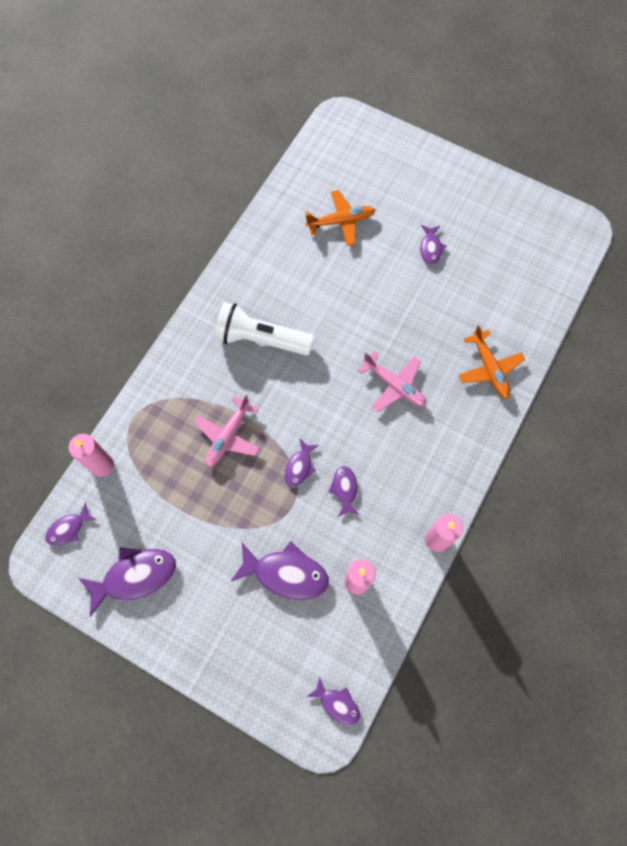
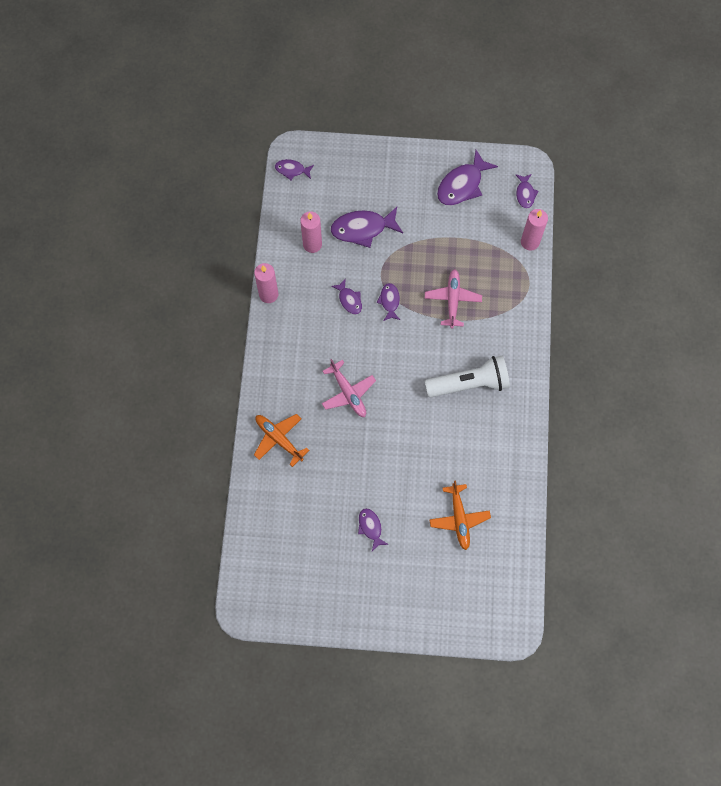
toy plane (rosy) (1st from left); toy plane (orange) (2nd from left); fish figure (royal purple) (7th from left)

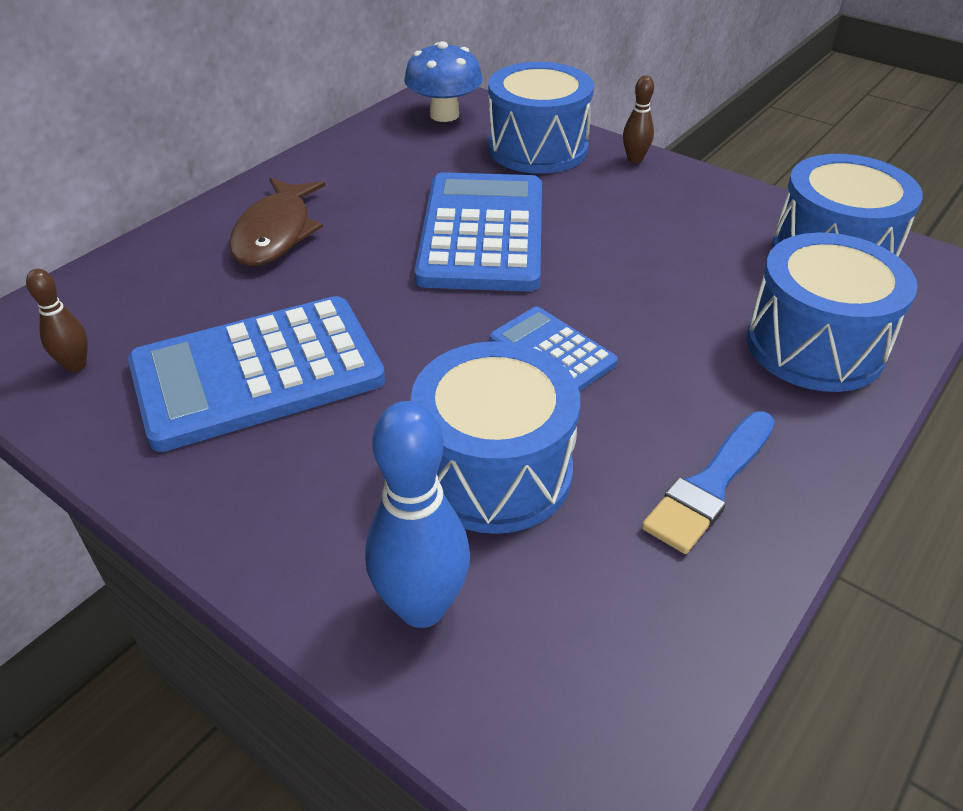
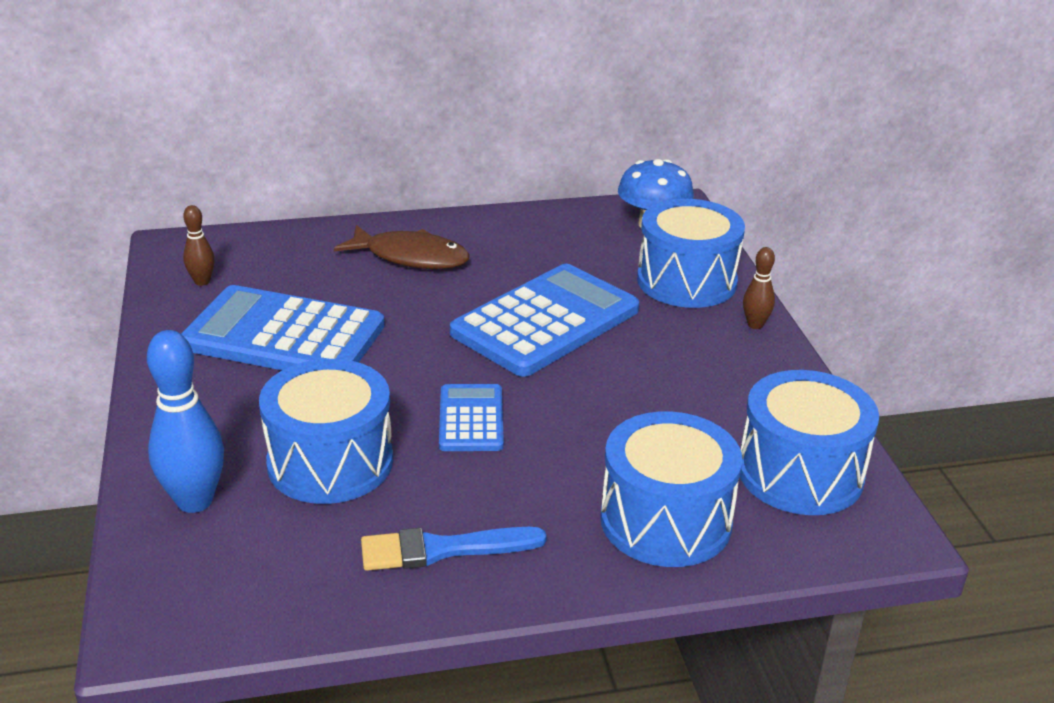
fish figure (brown)

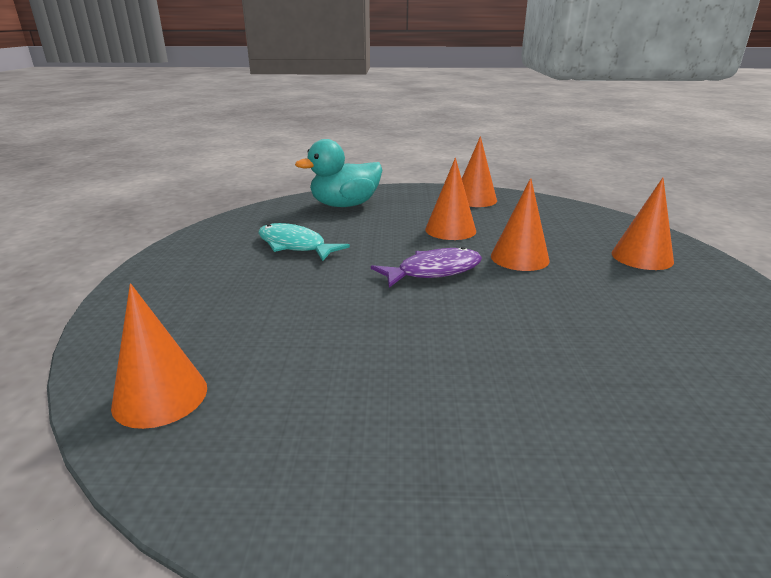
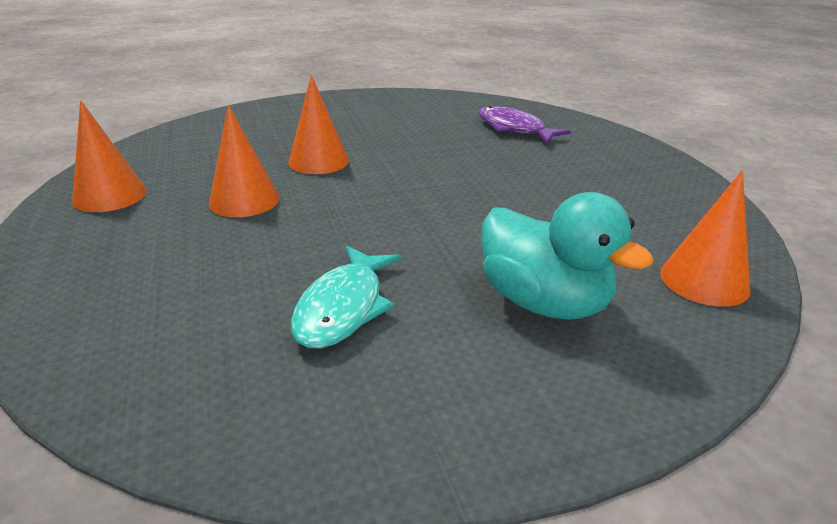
fish figure (royal purple); rubber duck (teal); cone (orange) (5th from left in the first image)

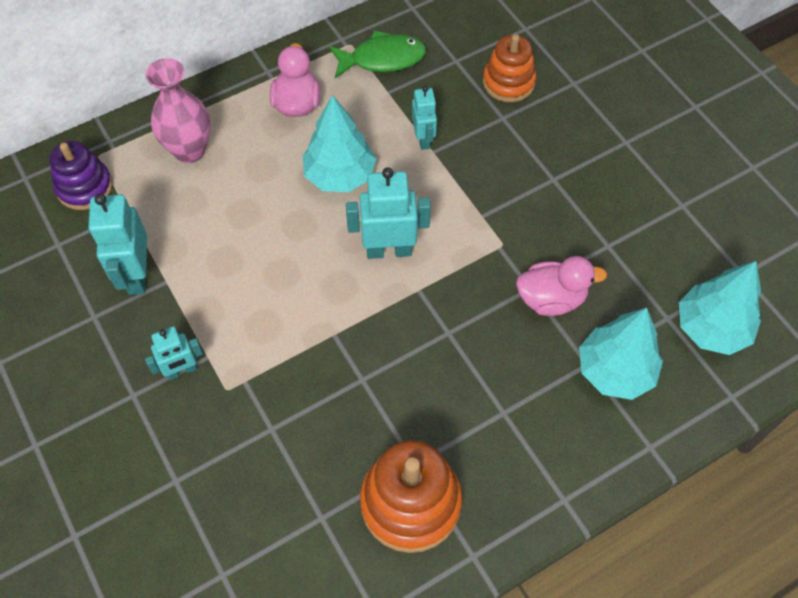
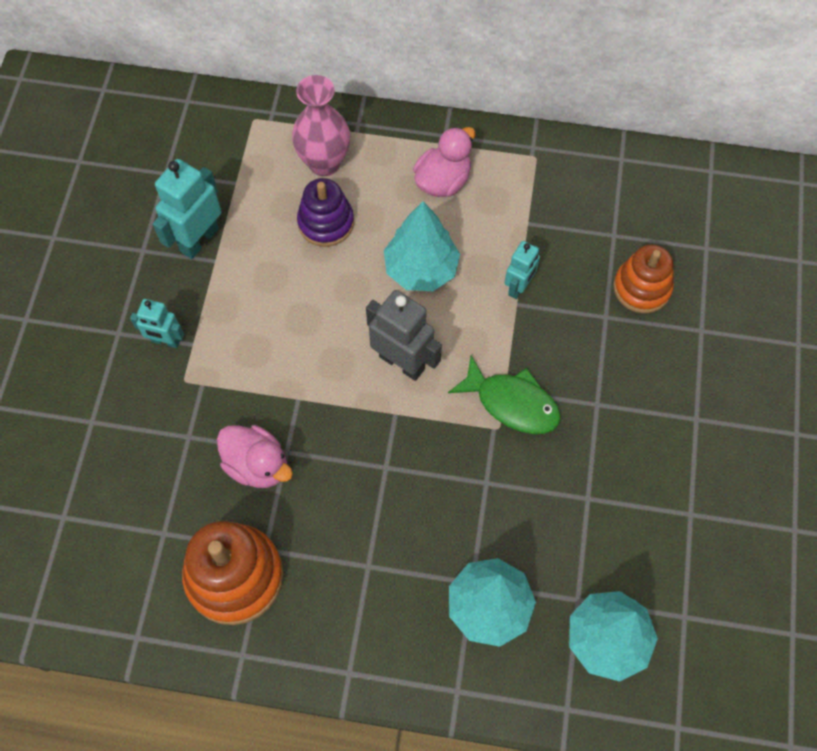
rubber duck (rosy) (1st from left); stacking rings (royal purple); robot figure (gray); fish figure (green)

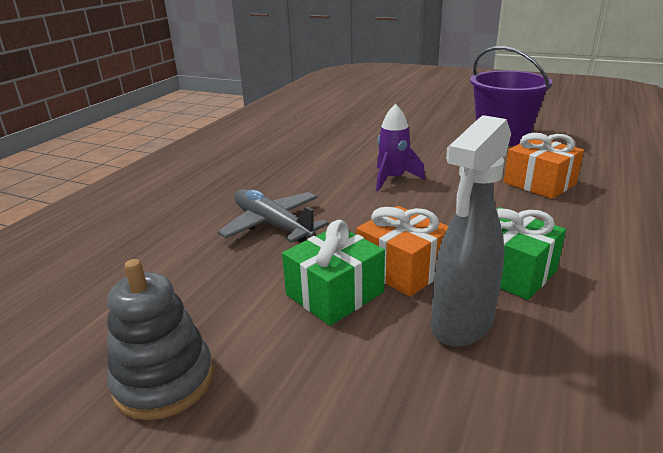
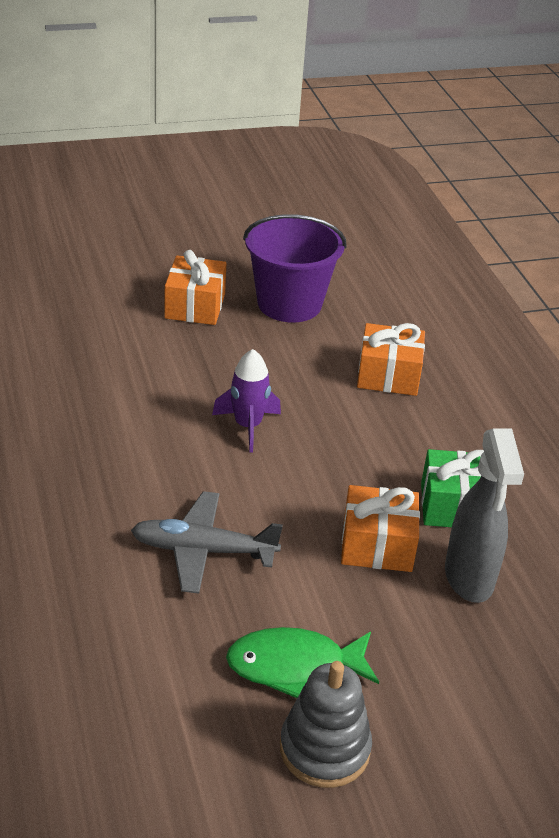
present (orange) (1st from left); fish figure (green); present (green) (1st from left in the first image)

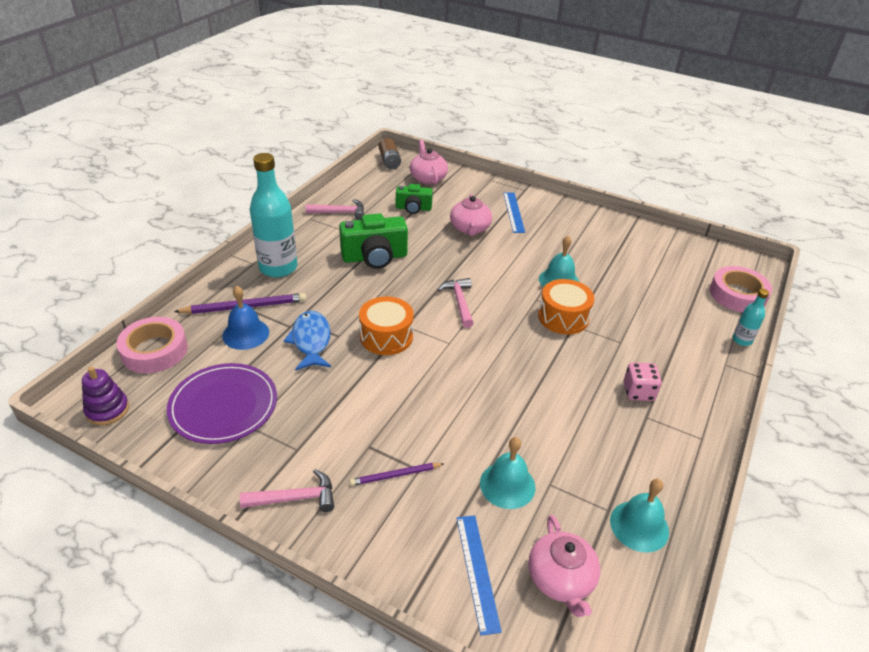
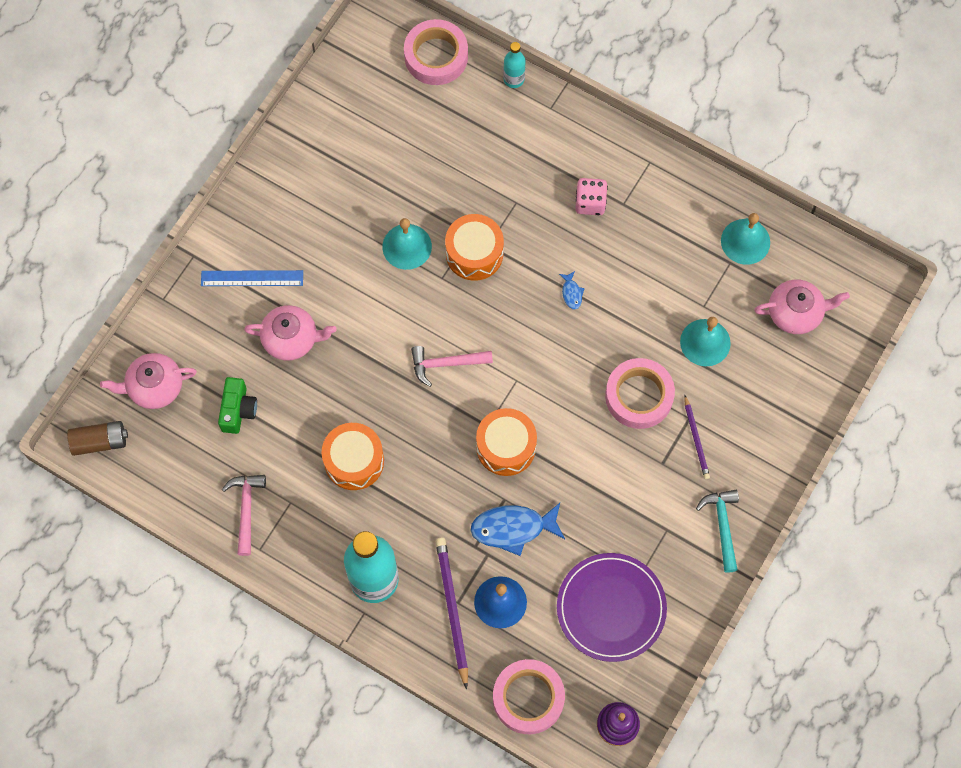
snare drum (orange) (1st from left); fish figure (royal blue) (2nd from left); sticky tape (rosy) (3rd from left); carpenter's hammer (teal); measuring stick (royal blue) (1st from left in the first image)

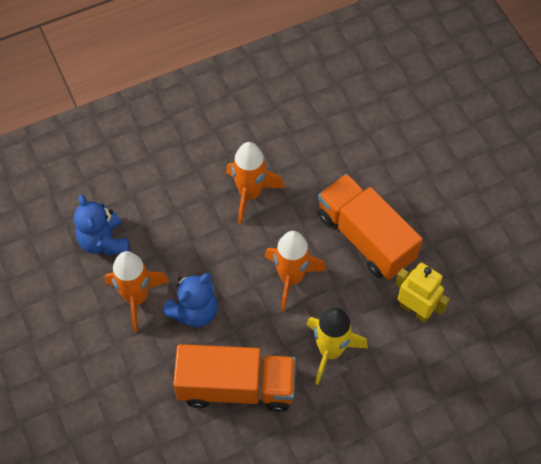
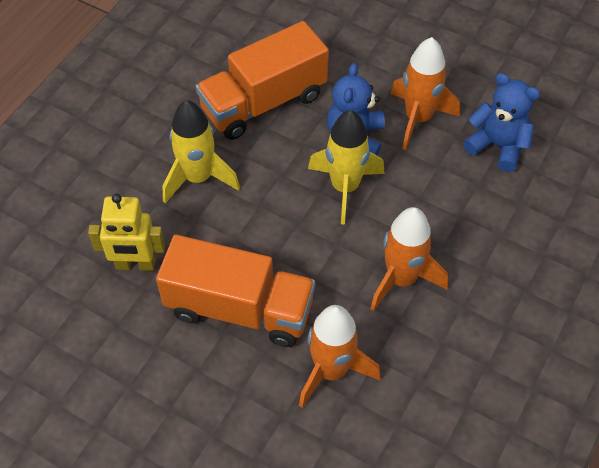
rocket (orange) (1st from left); rocket (golden) (2nd from left)

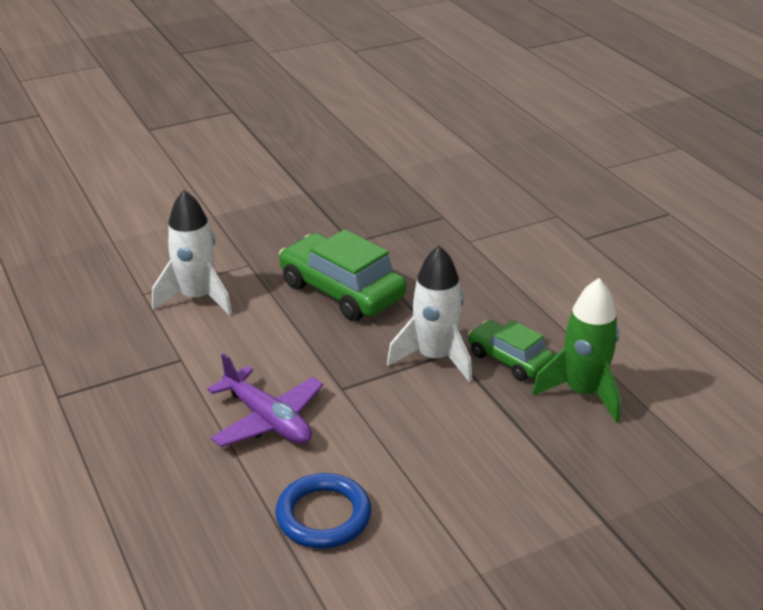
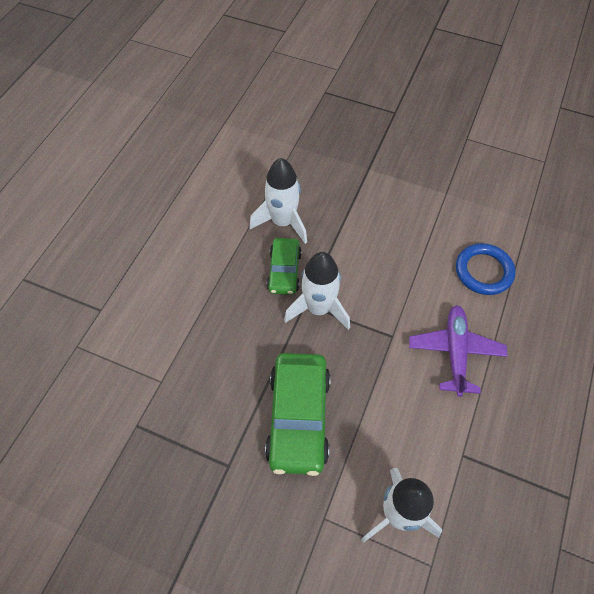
rocket (white) (1st from left)

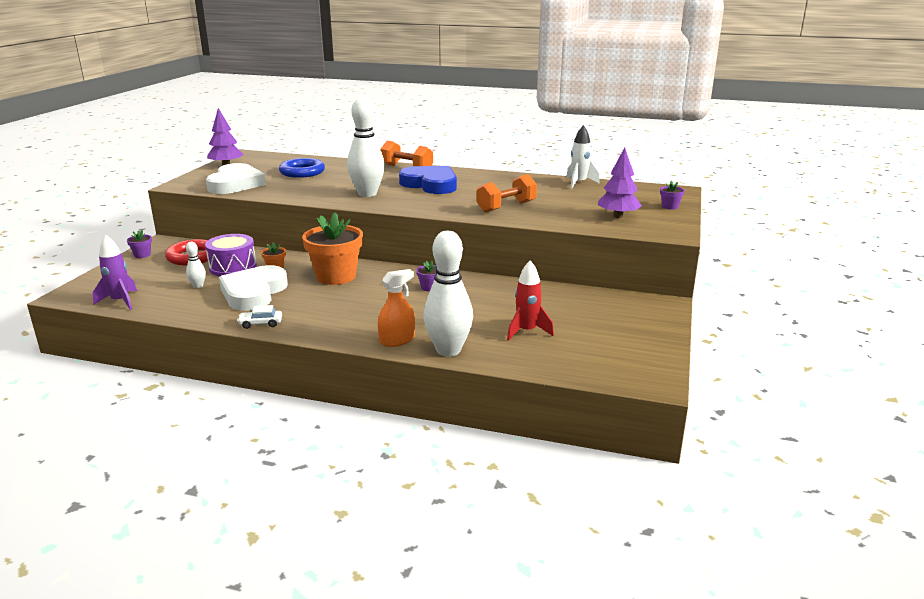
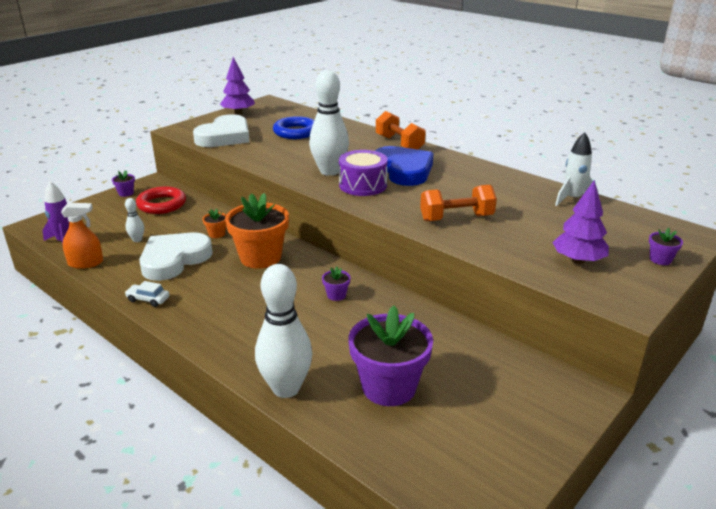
sprayer (orange); snare drum (royal purple); flower pot (royal purple) (3rd from left)

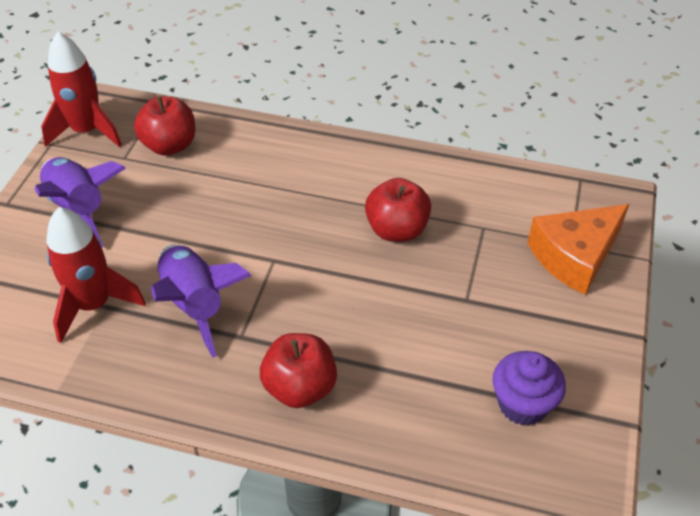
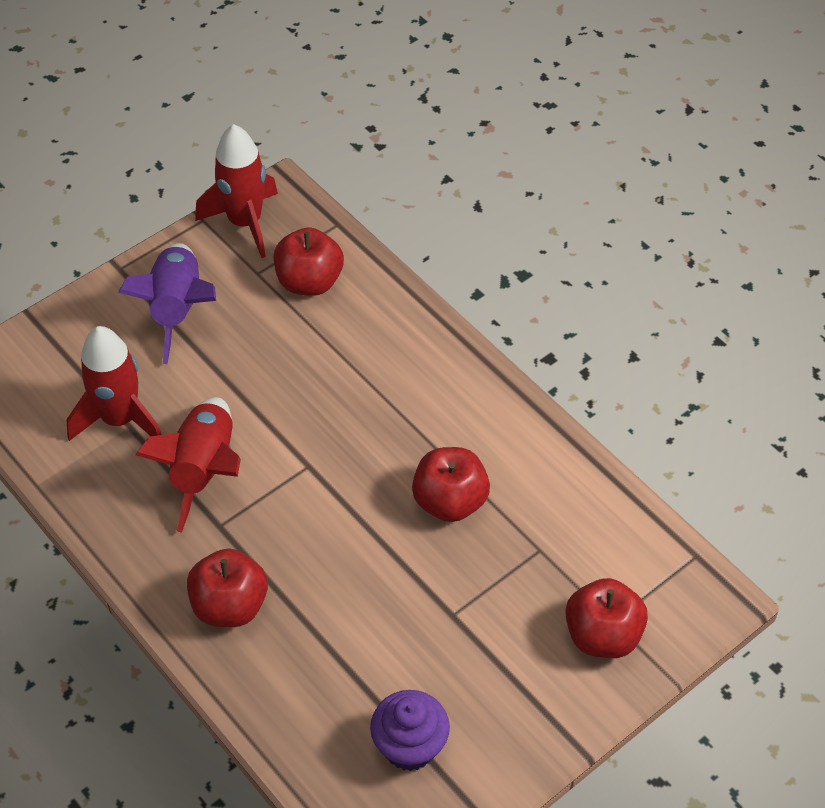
rocket (red) (2nd from left); apple (red) (4th from left)

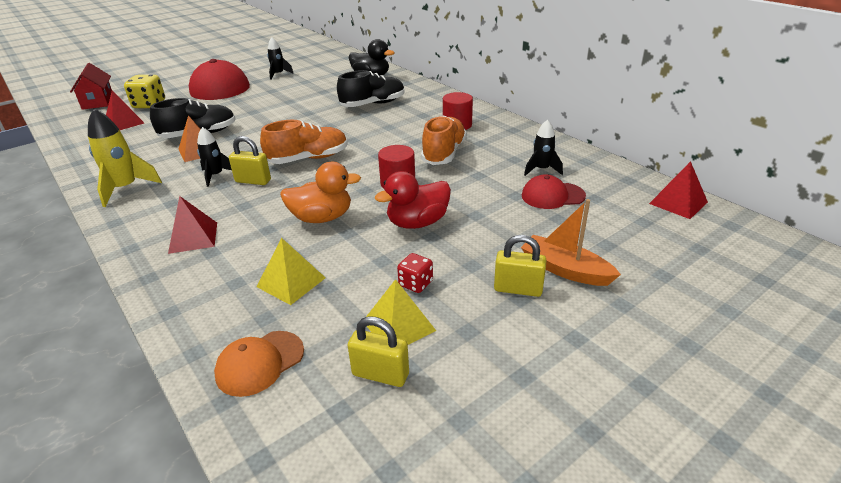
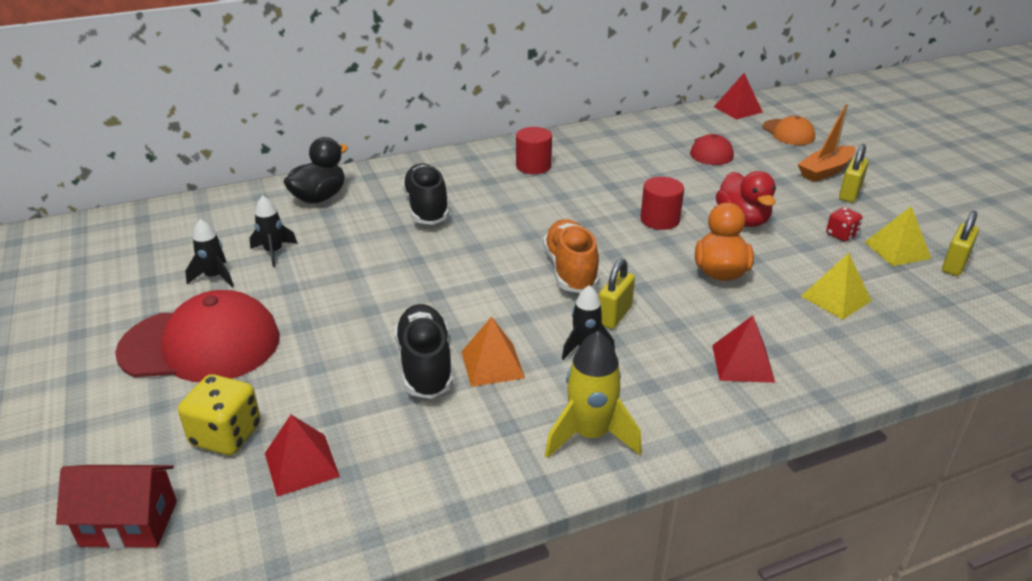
rocket (jet-black) (2nd from left); baseball cap (orange); shoe (orange) (2nd from left in the first image)

